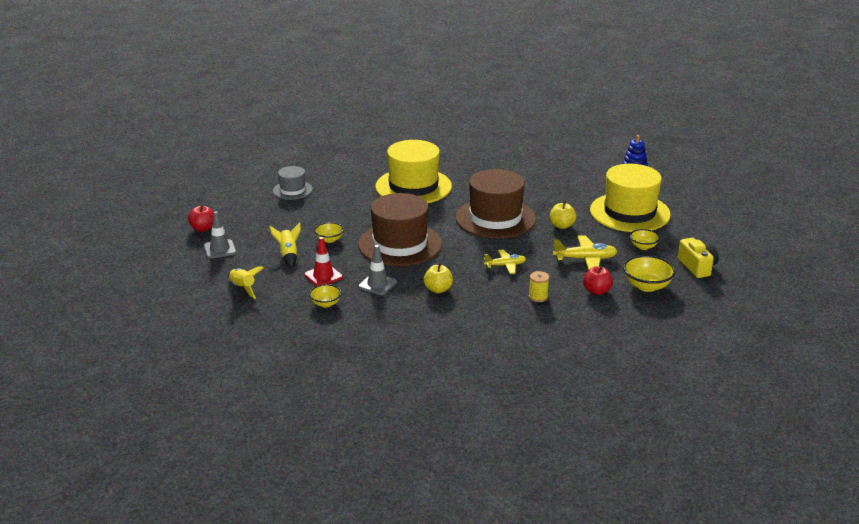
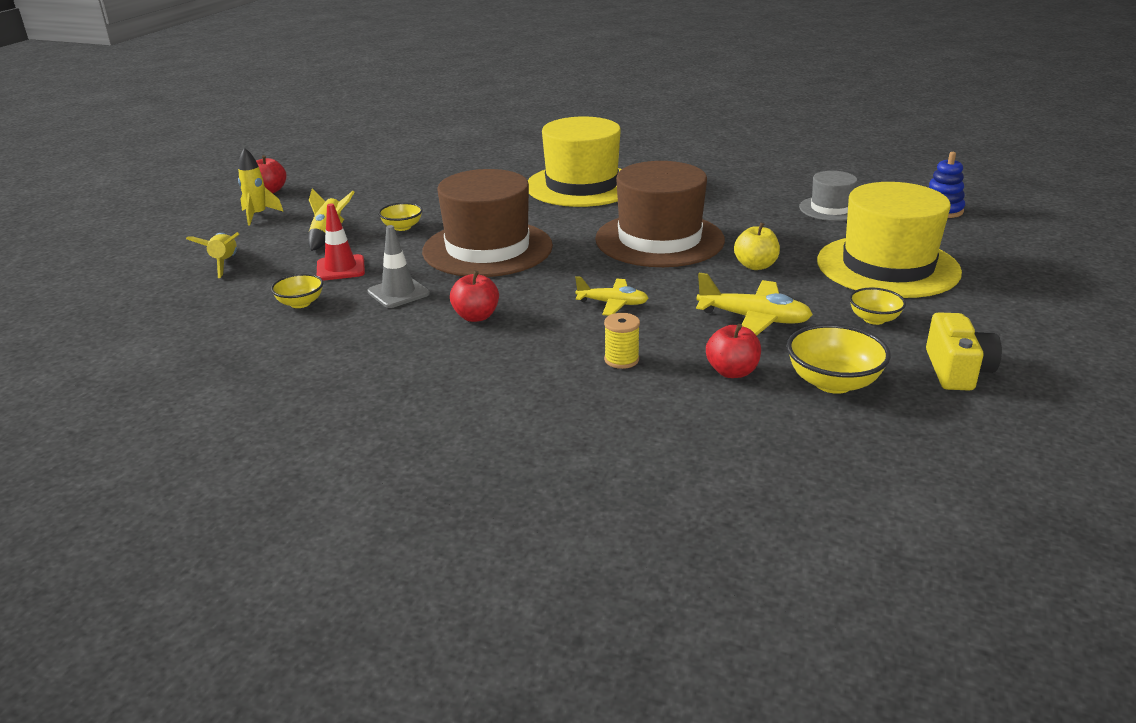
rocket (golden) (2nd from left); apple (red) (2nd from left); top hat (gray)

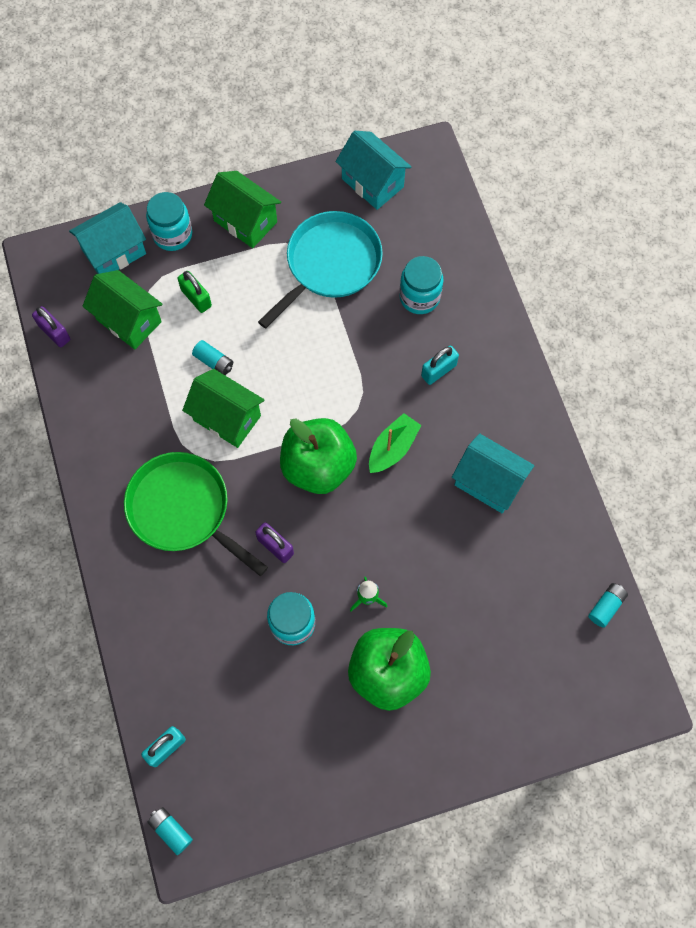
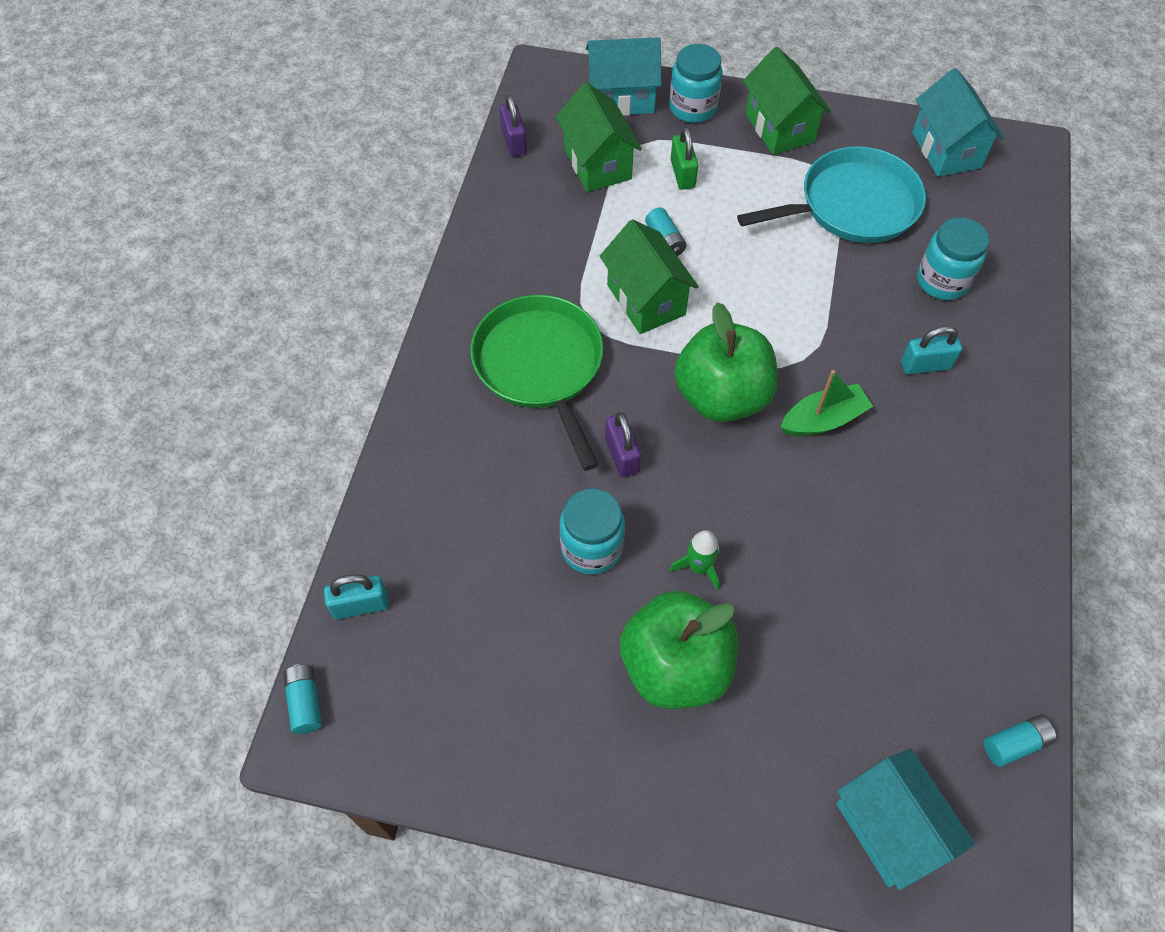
cottage (teal) (2nd from left)

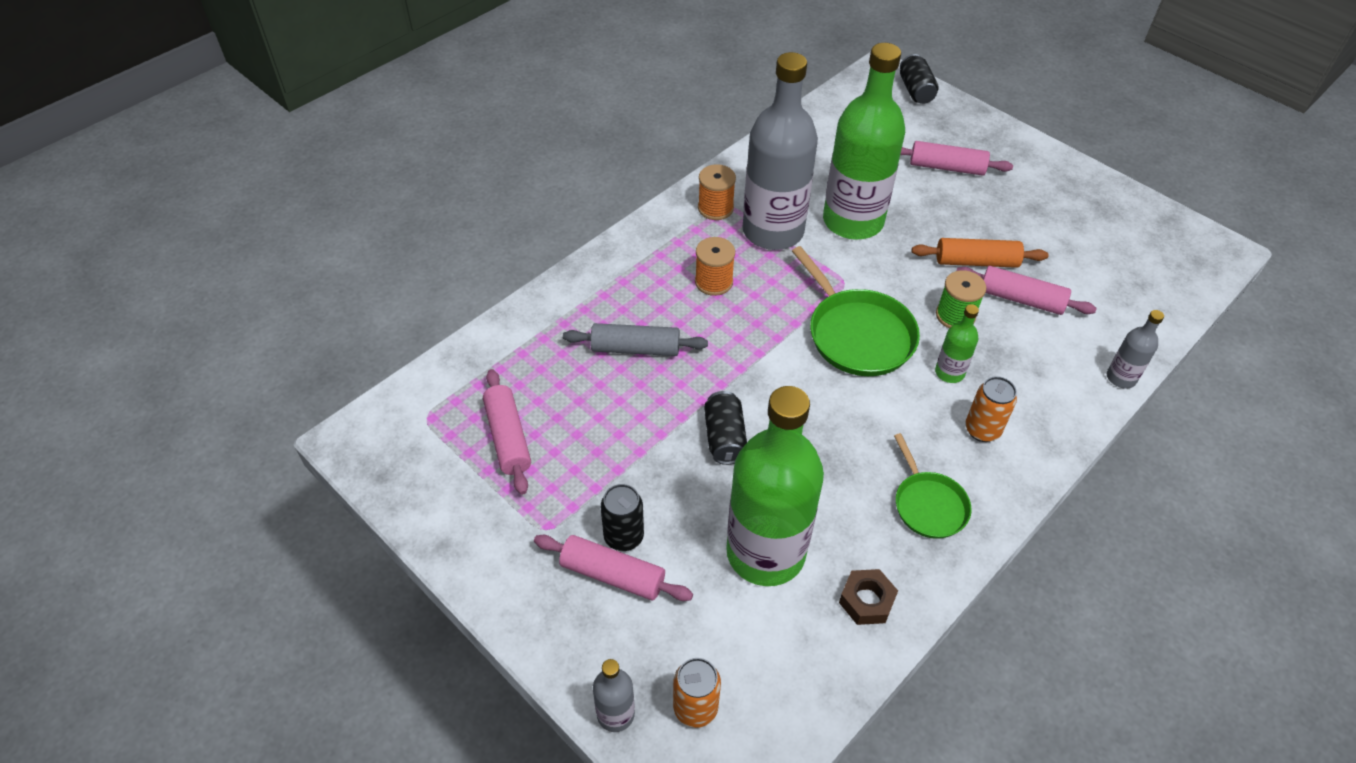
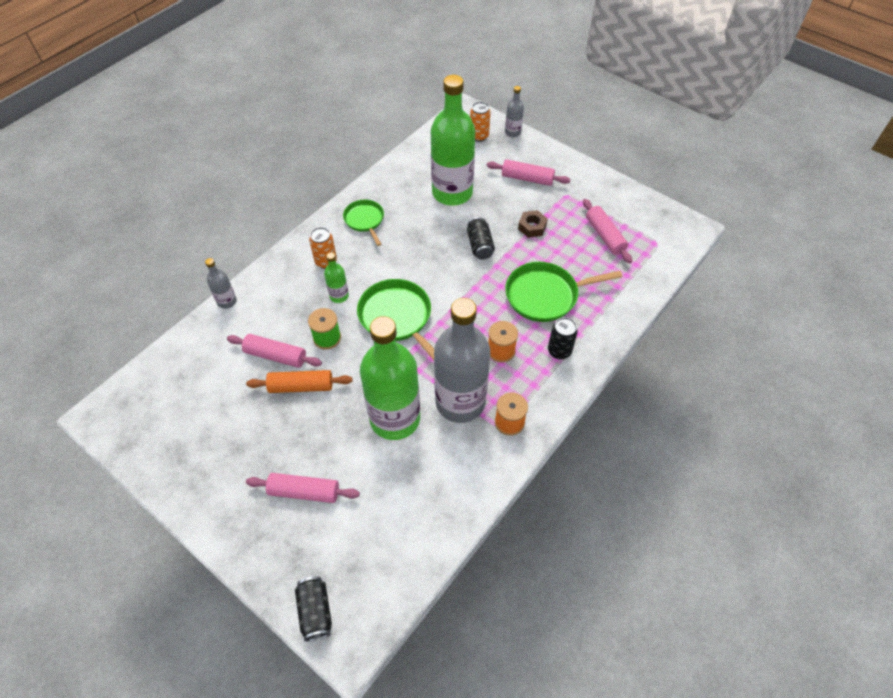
frying pan (green) (3rd from left); hexagon nut (brown); soda can (jet-black) (3rd from left)

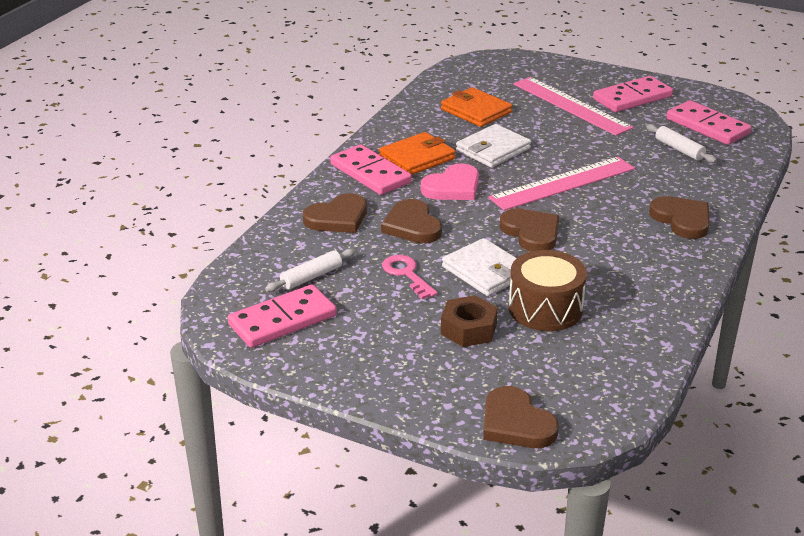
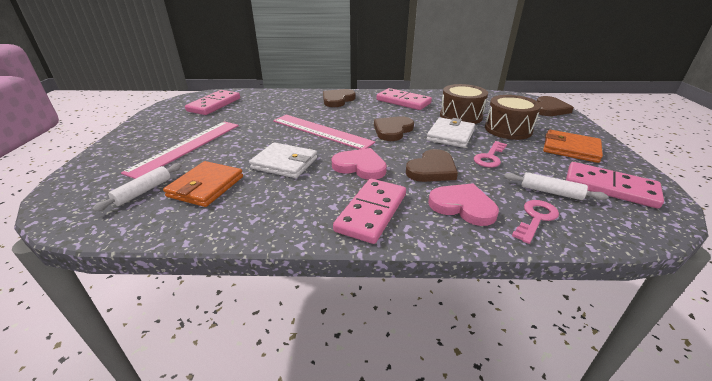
rolling pin (white) (1st from left); domino tile (rosy) (3rd from left); heart shape (rosy) (2nd from left); snare drum (brown) (2nd from left); latchkey (rosy) (2nd from left); billfold (orange) (2nd from left)

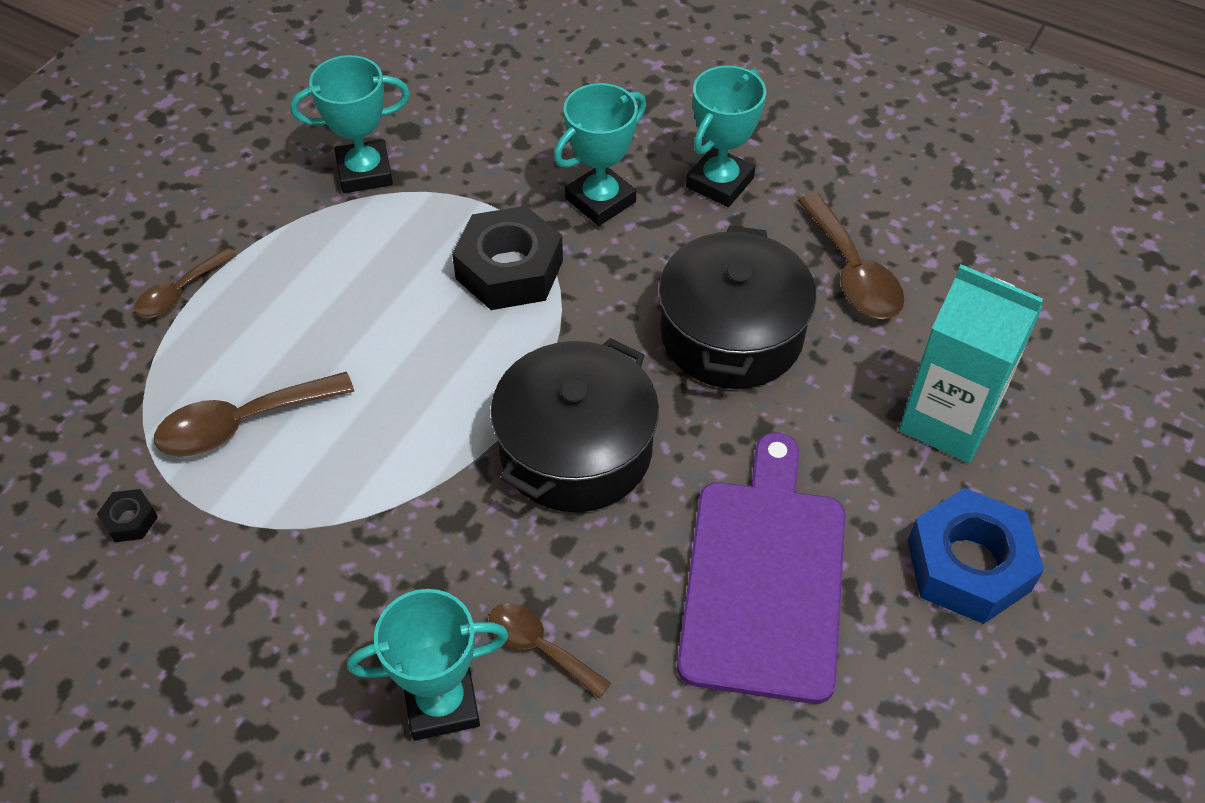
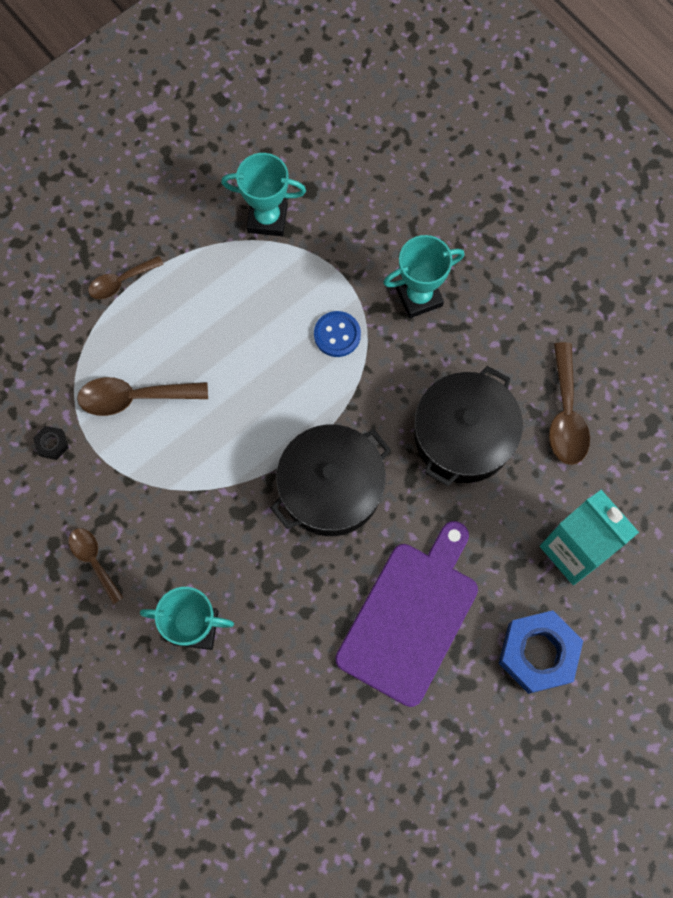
tablespoon (brown) (1st from left); shirt button (royal blue); trophy (teal) (4th from left in the first image)

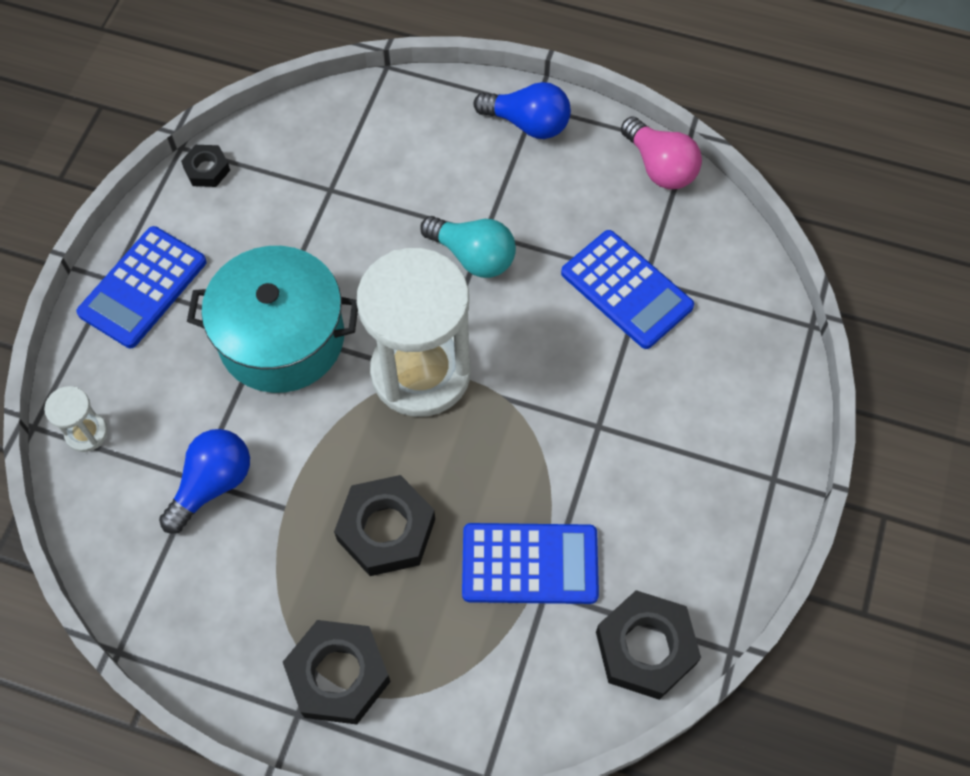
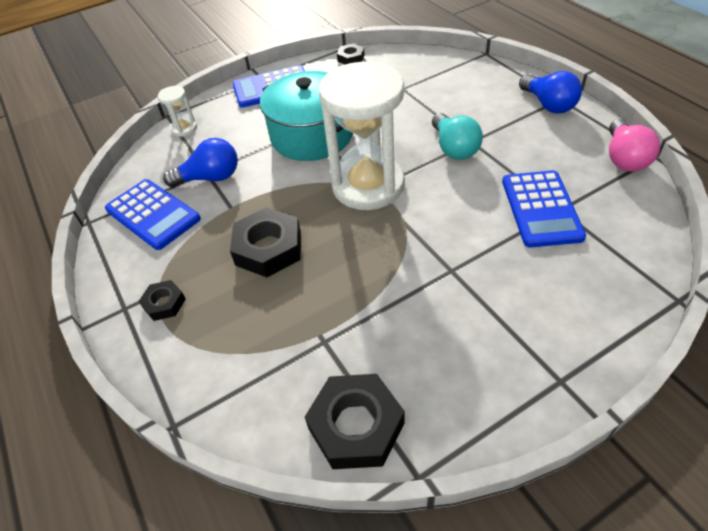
calculator (royal blue) (1st from left); hexagon nut (jet-black) (1st from left)

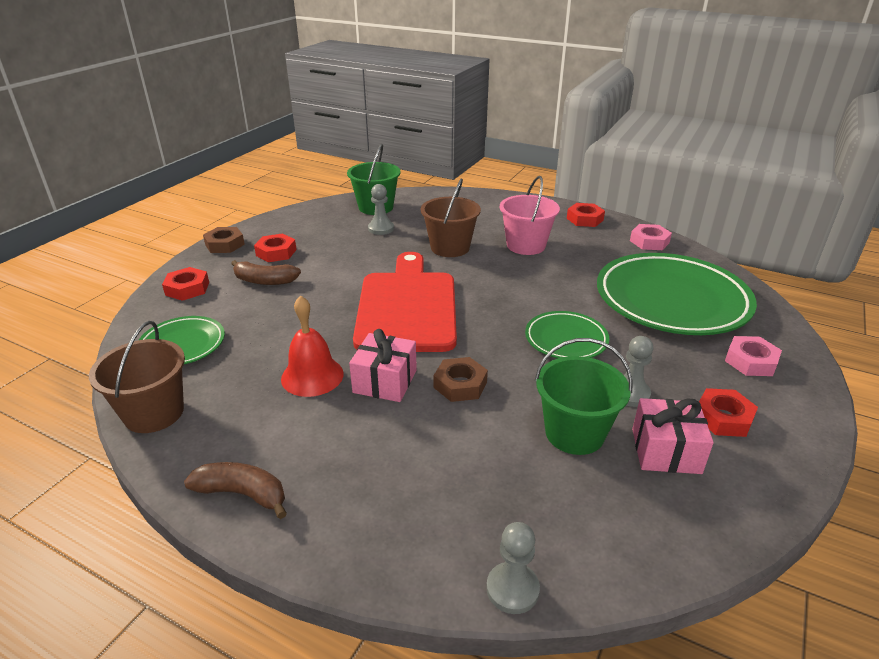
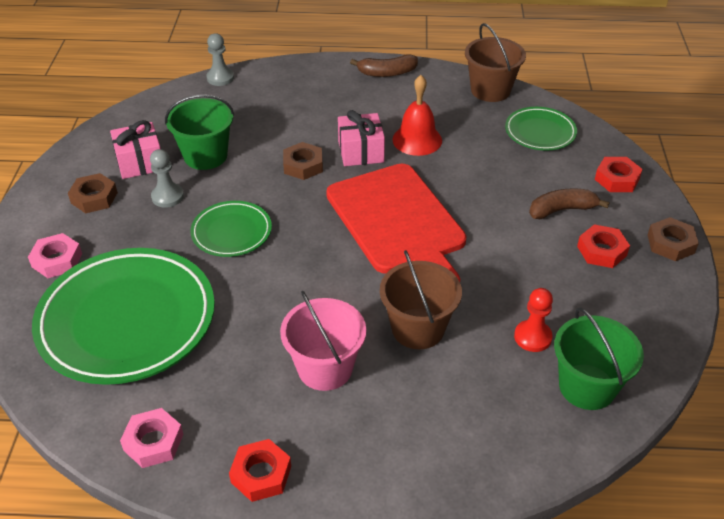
hexagon nut (brown) (1st from left); pawn (red)

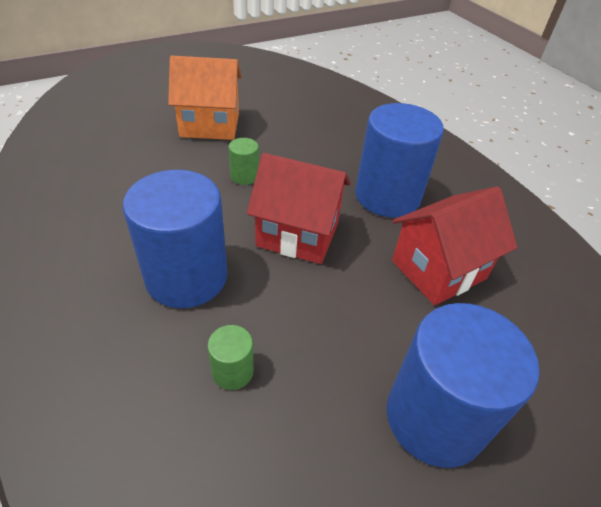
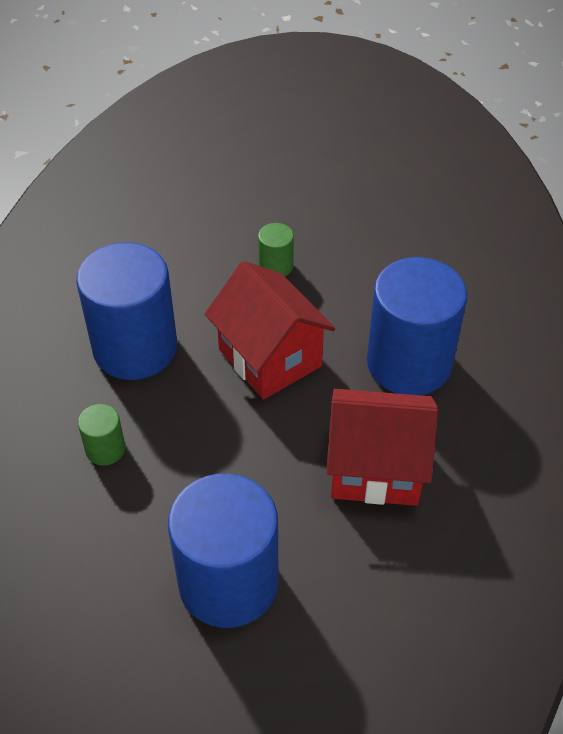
cottage (orange)

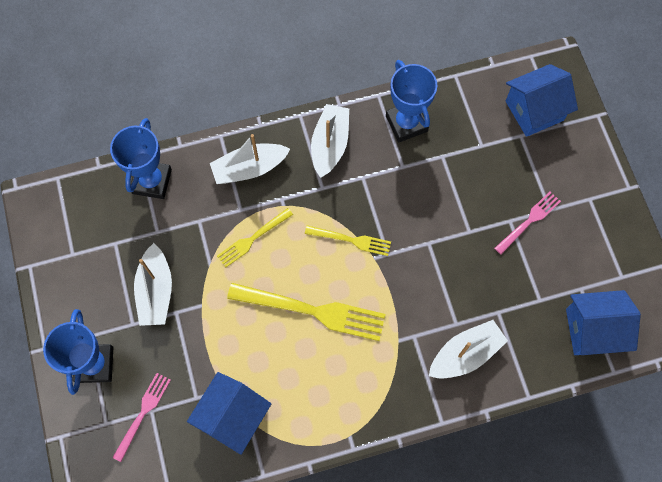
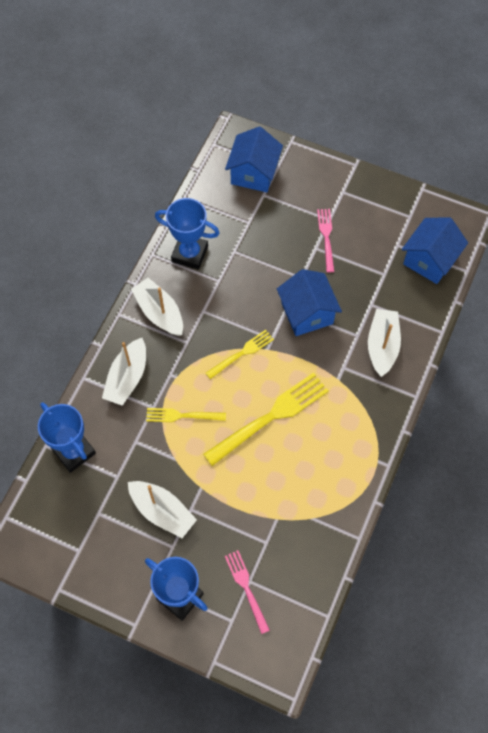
fork (golden) (1st from left); cottage (royal blue) (2nd from left)

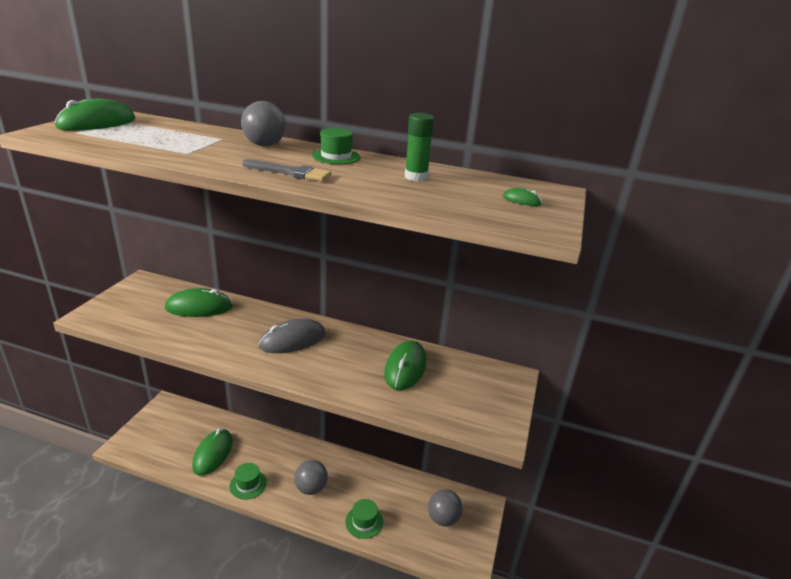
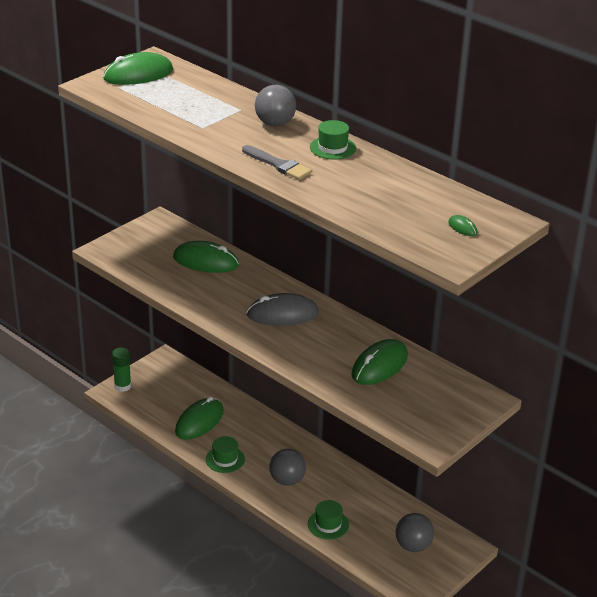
glue stick (green)

